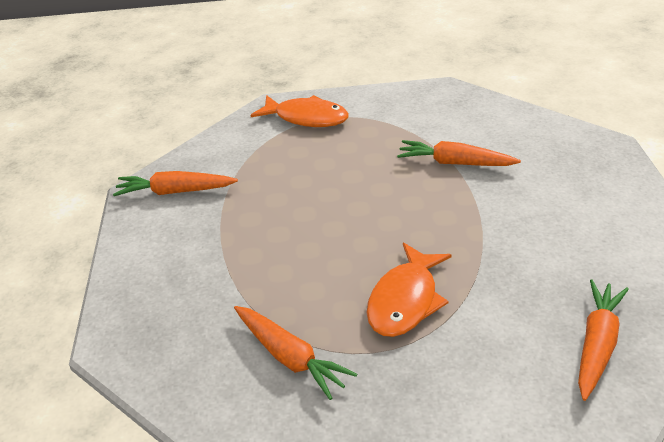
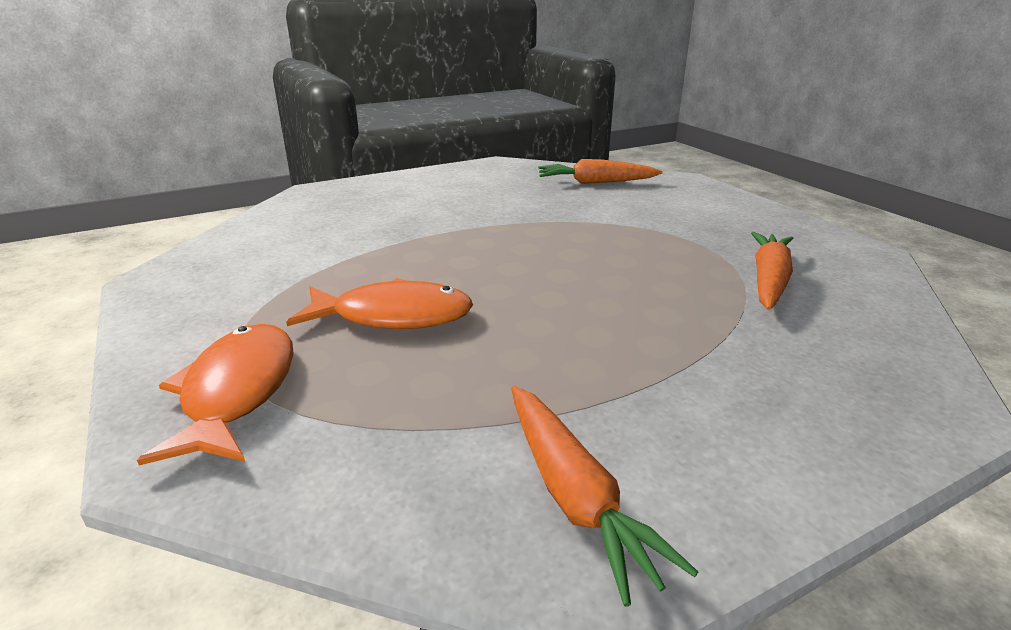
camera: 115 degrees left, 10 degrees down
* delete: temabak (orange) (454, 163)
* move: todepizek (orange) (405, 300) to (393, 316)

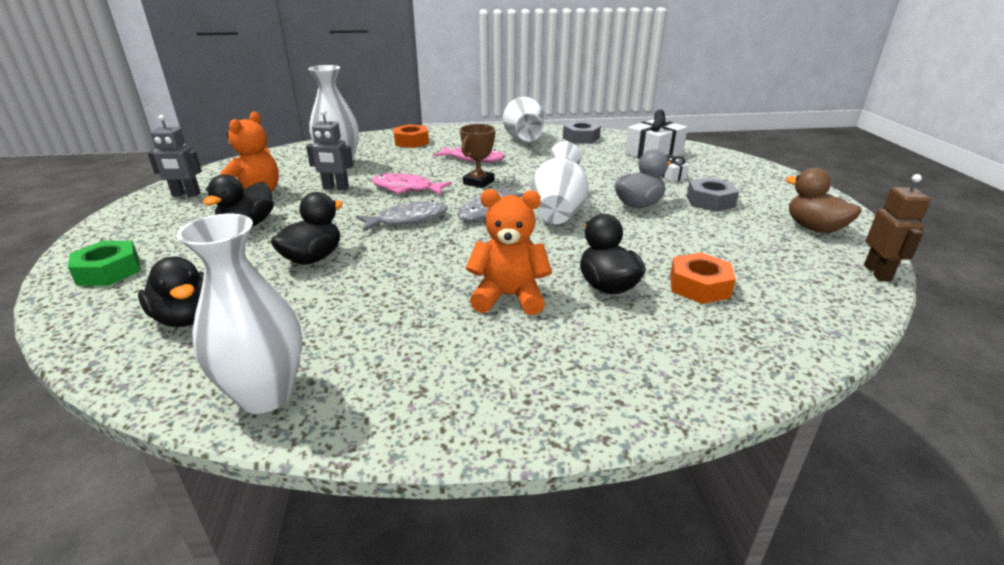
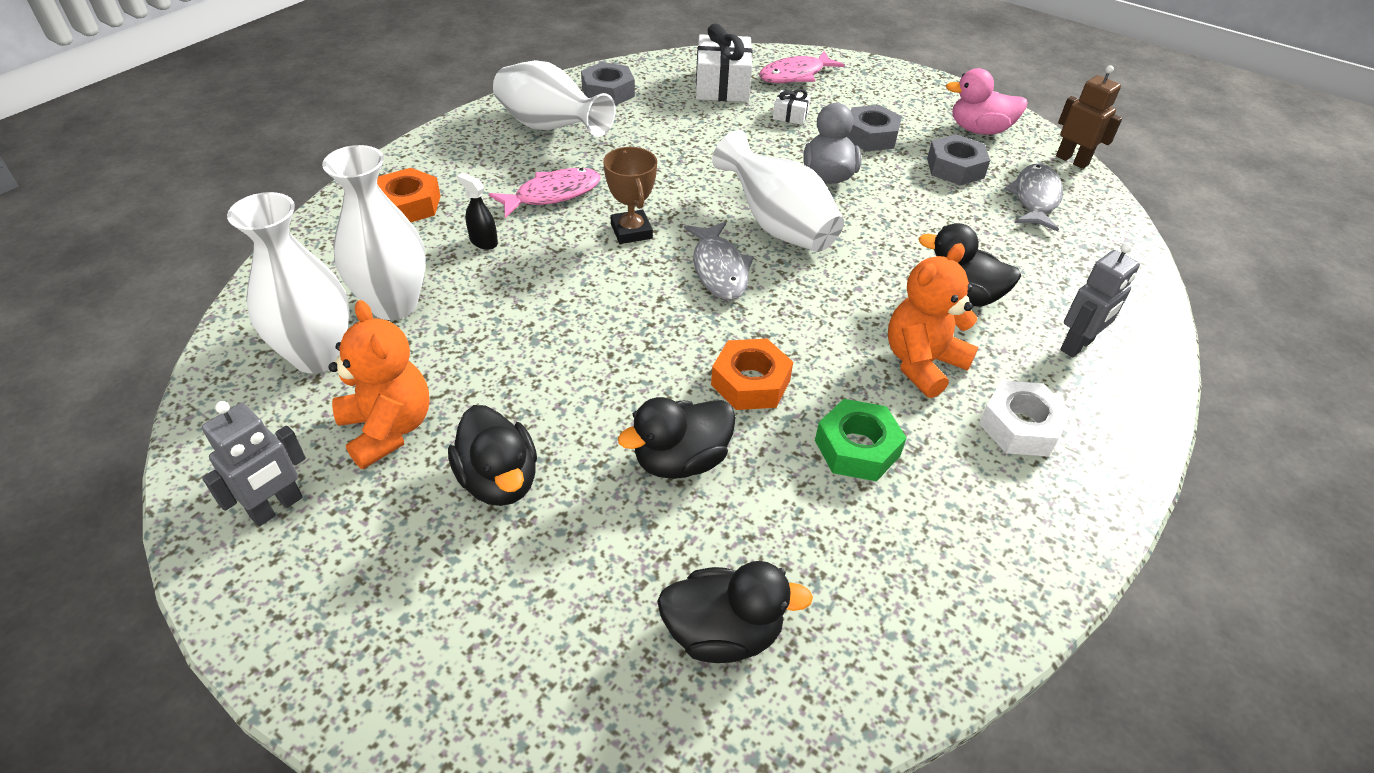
camera: 50 degrees left, 15 degrees up
* insert: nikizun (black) (483, 242)
* insert: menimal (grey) (955, 168)
* insert: menimal (white) (1020, 426)
* move: menimal (green) (109, 271) to (857, 448)
* move: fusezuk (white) (266, 395) to (318, 356)
* move: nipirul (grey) (335, 188) to (1077, 346)
* move: todepizek (grey) (408, 219) to (1035, 198)
* move: todepizek (pink) (406, 188) to (795, 75)
* move: menimal (orange) (699, 286) to (750, 383)
* recolor: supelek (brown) (814, 228) to supelek (pink) (979, 130)
* rotate: supelek (black) (313, 258) = (681, 460) 105 degrees counterclockwise

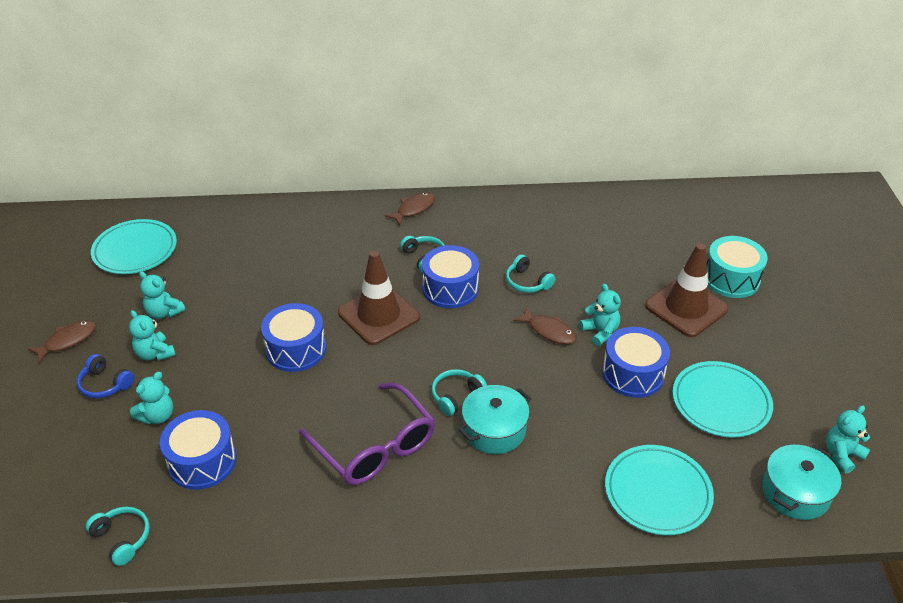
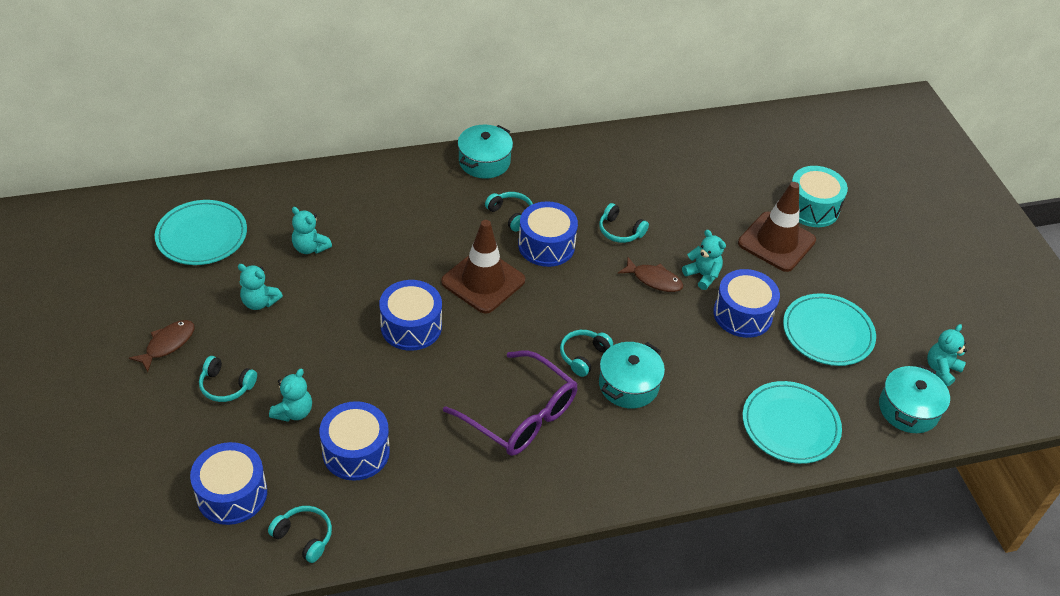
camera: 15 degrees left, 5 degrees up
* insert: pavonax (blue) (232, 494)
* move: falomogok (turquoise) (155, 354) to (310, 247)
* replace: todepizek (brown) (414, 209) to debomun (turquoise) (484, 161)
* recolor: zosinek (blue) (105, 384) to zosinek (turquoise) (226, 386)

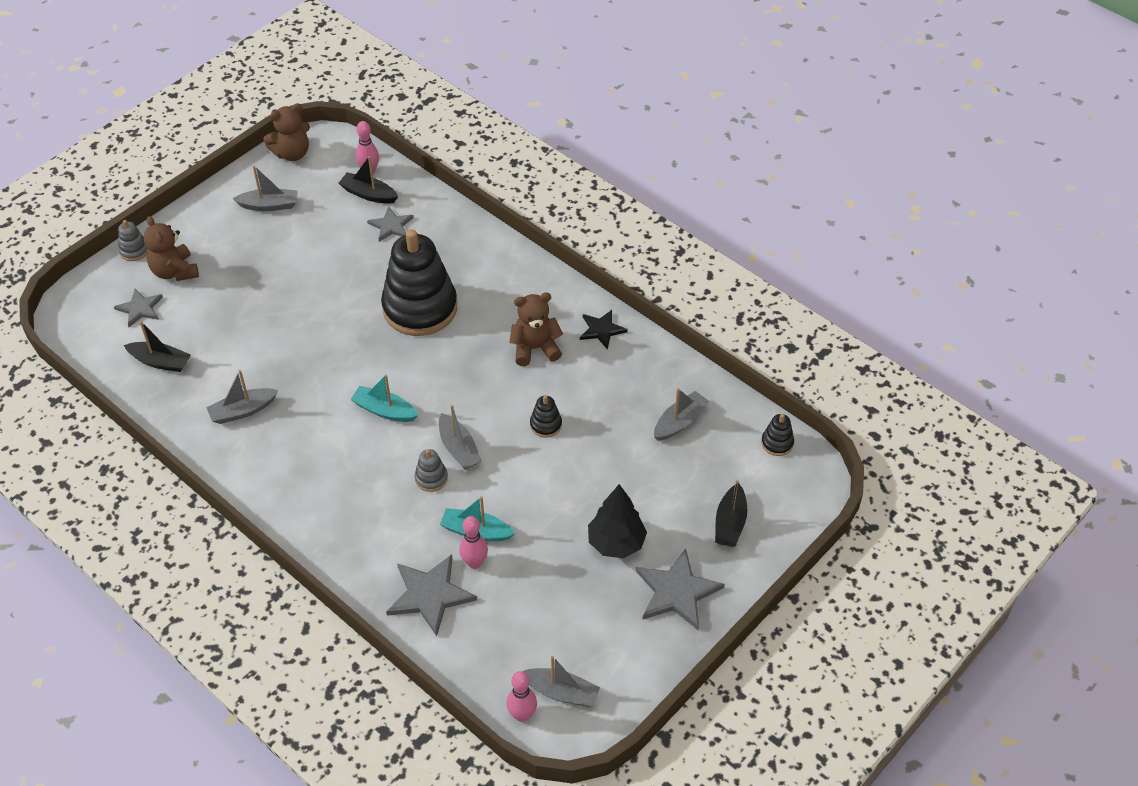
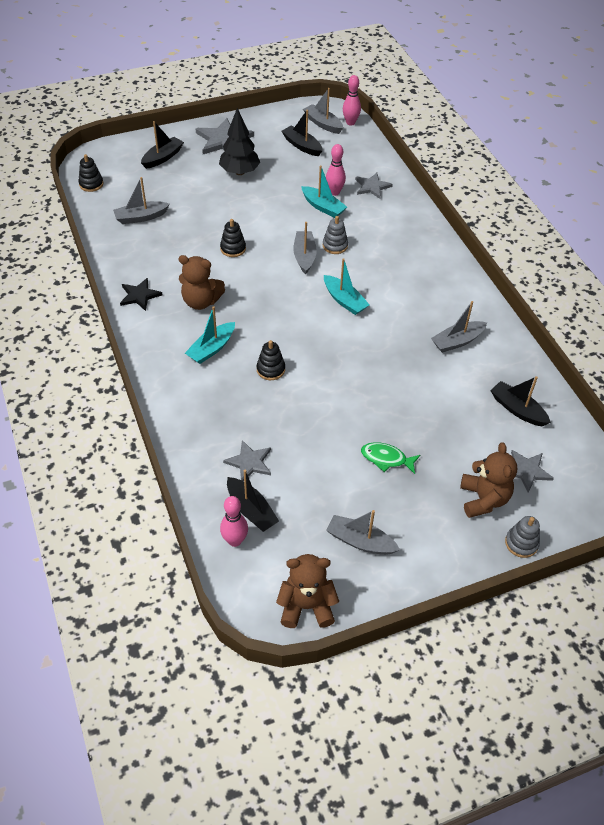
camera: 155 degrees left, 0 degrees up
* insert: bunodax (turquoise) (211, 348)
* insert: bunodax (black) (302, 146)
* insert: todepizek (green) (386, 458)
* rotate: bunodax (grey) (242, 411) = (457, 341) 150 degrees clockwise
* resize: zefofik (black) (420, 308) = (270, 369) x0.40
* resize: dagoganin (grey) (430, 595) = (372, 187) x0.62

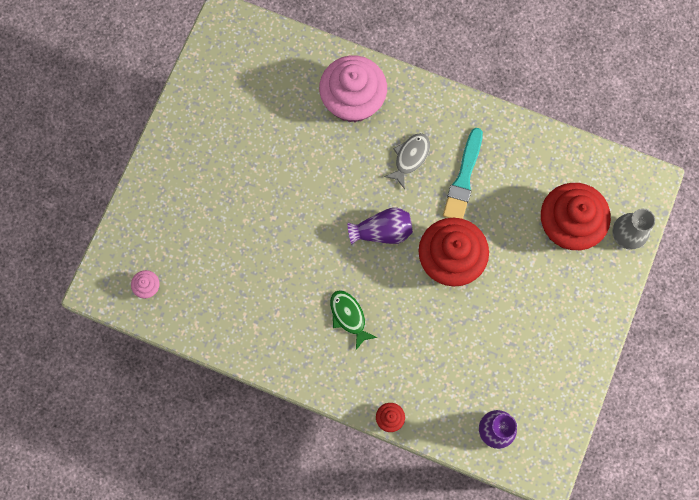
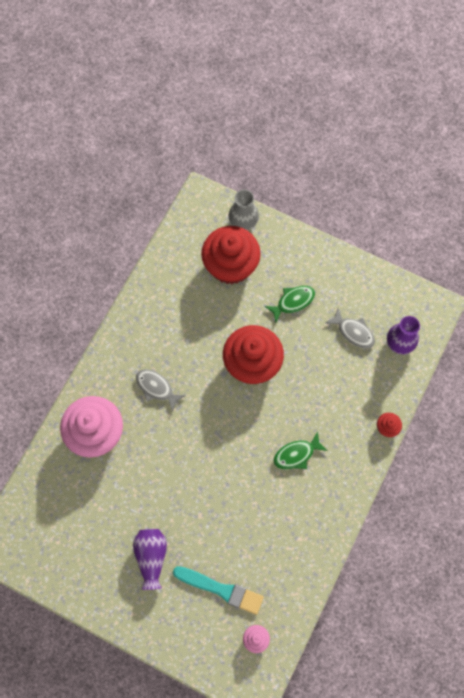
camera: 85 degrees left, 5 degrees down
* insert: todepizek (green) (293, 302)
* insert: todepizek (grey) (353, 332)
* move: fusezuk (purple) (382, 231) to (151, 557)
* move: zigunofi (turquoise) (463, 178) to (221, 589)

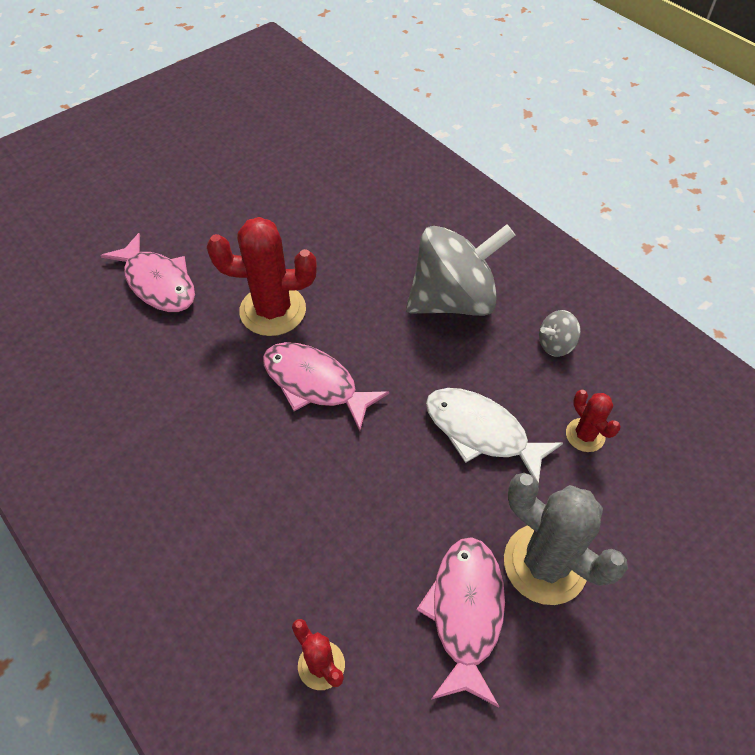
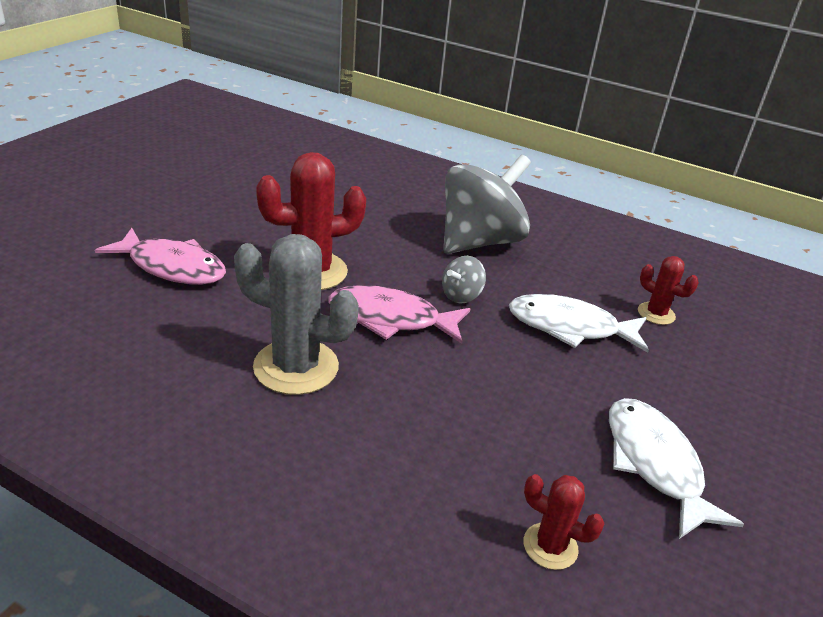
camera: 25 degrees left, 20 degrees down
* move: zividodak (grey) (545, 564) to (296, 367)
* move: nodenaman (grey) (555, 345) to (461, 296)
* recolor: todepizek (pink) (466, 613) to todepizek (white) (655, 464)

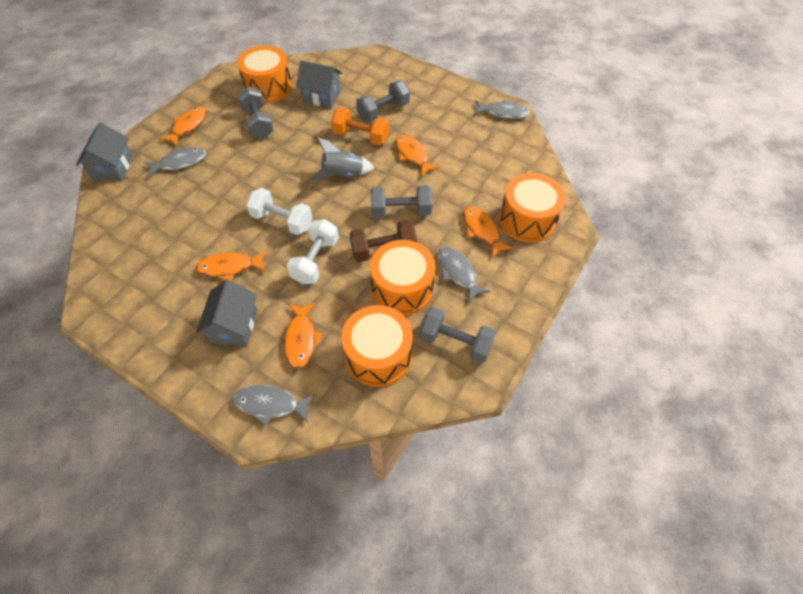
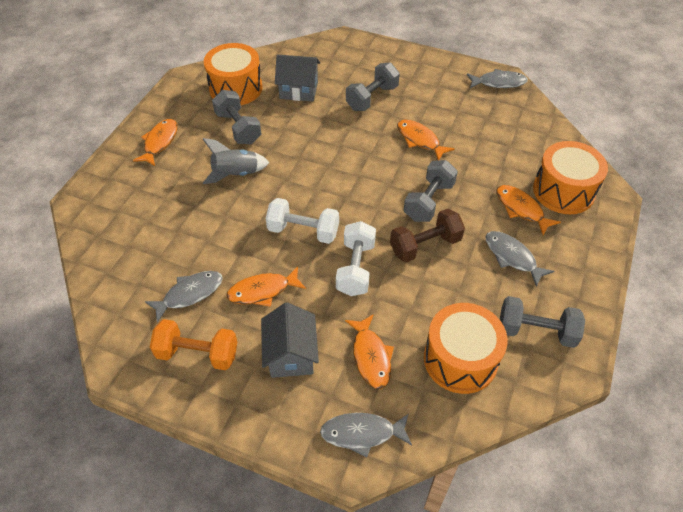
camera: 10 degrees left, 5 degrees down
* delete: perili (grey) (113, 167)
* delete: pavonax (orange) (402, 288)
* move: todepizek (grey) (179, 163) to (189, 294)
* move: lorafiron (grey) (343, 174) to (236, 174)
* move: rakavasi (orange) (361, 137) to (197, 354)
* rotate: rakavasi (grey) (401, 211) = (429, 201) 45 degrees counterclockwise

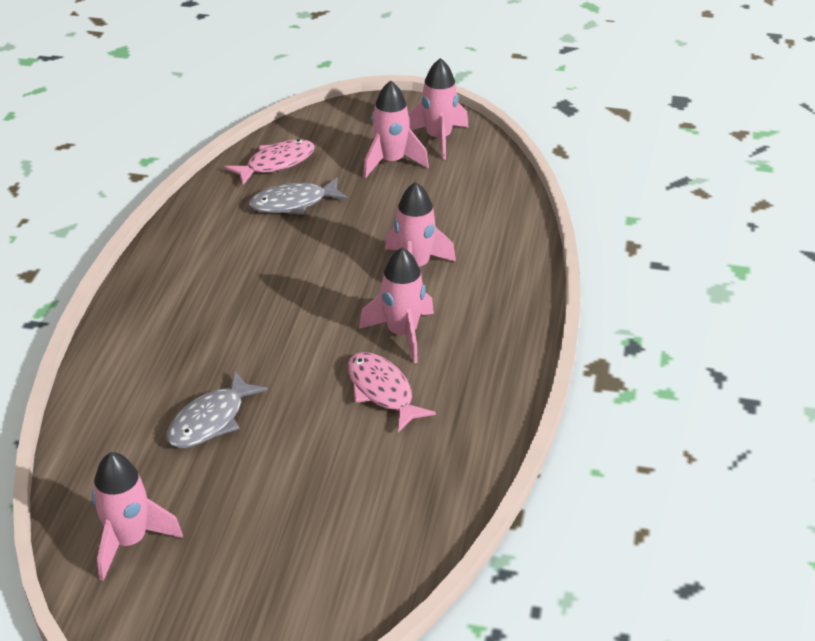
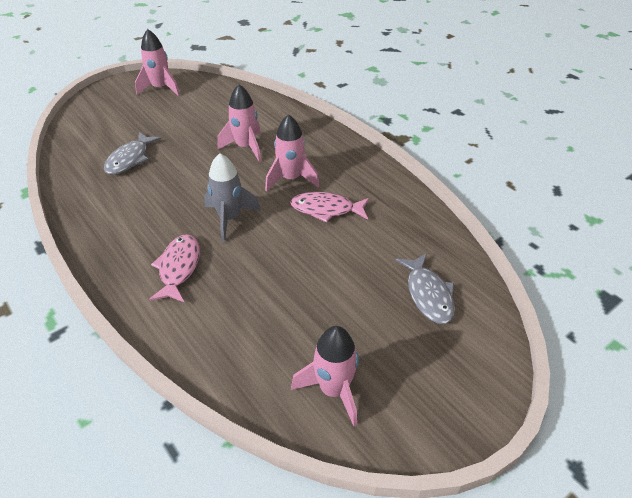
camera: 50 degrees left, 5 degrees up
* delete: lorafiron (pink) (391, 162)
* insert: lorafiron (grey) (229, 218)
* move: todepizek (grey) (210, 420) to (428, 294)
* move: todepizek (pink) (276, 163) to (179, 268)

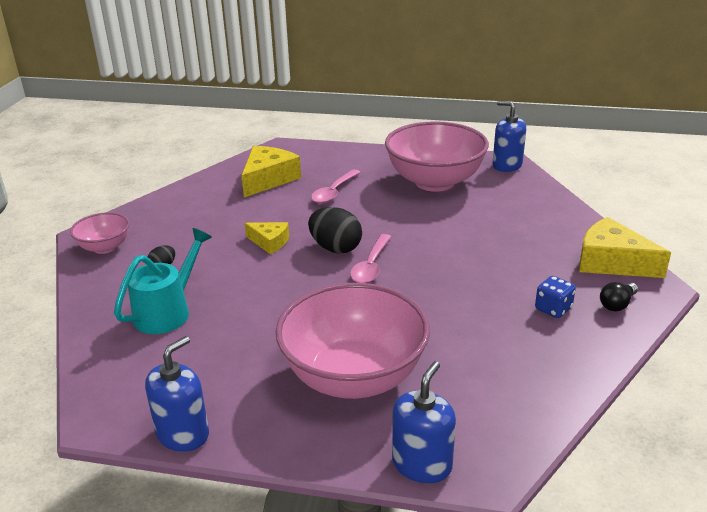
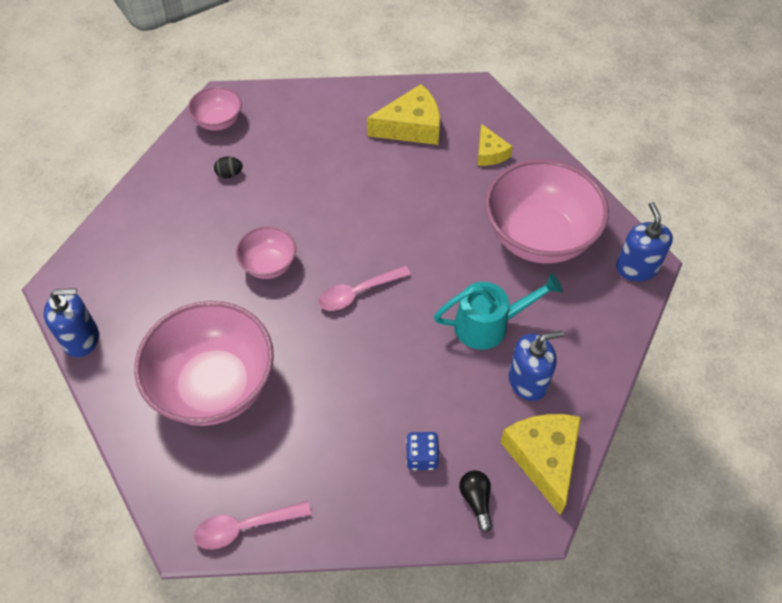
camera: 45 degrees right, 25 degrees up
* delete: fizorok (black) (335, 248)
* insert: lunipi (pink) (269, 265)
* move: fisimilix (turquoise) (168, 311) to (489, 325)
* move: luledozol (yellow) (269, 242) to (490, 153)
* move: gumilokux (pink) (334, 192) to (245, 527)
* move: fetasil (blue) (422, 464) to (528, 381)
* rotate: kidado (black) (617, 304) = (476, 500) 75 degrees clockwise

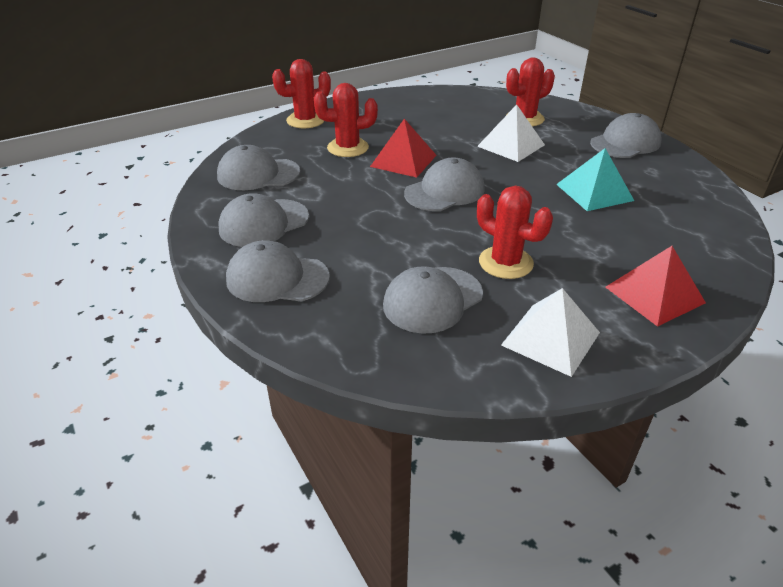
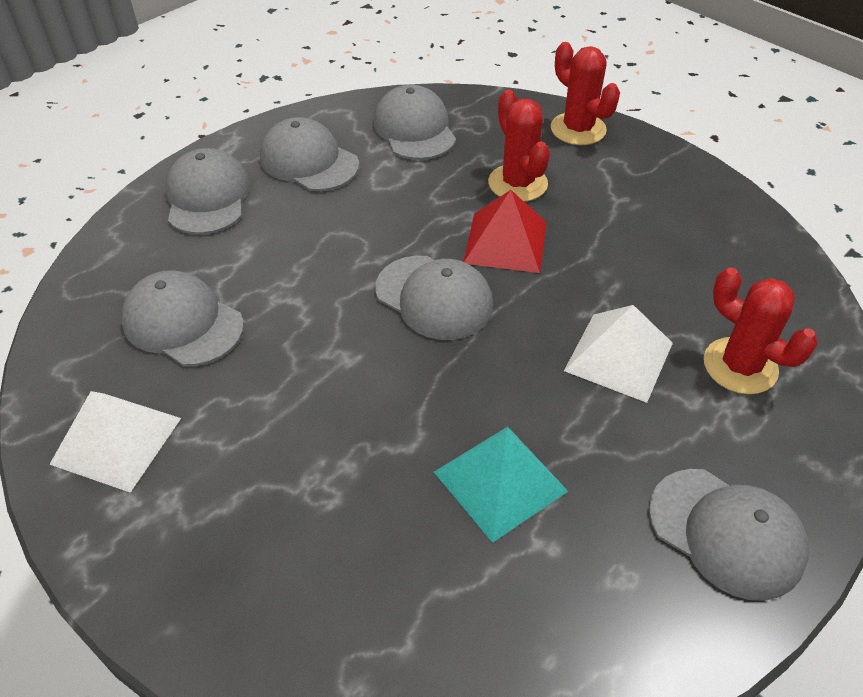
camera: 75 degrees right, 10 degrees up
* delete: zividodak (red) (505, 263)
* delete: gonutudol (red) (654, 294)

